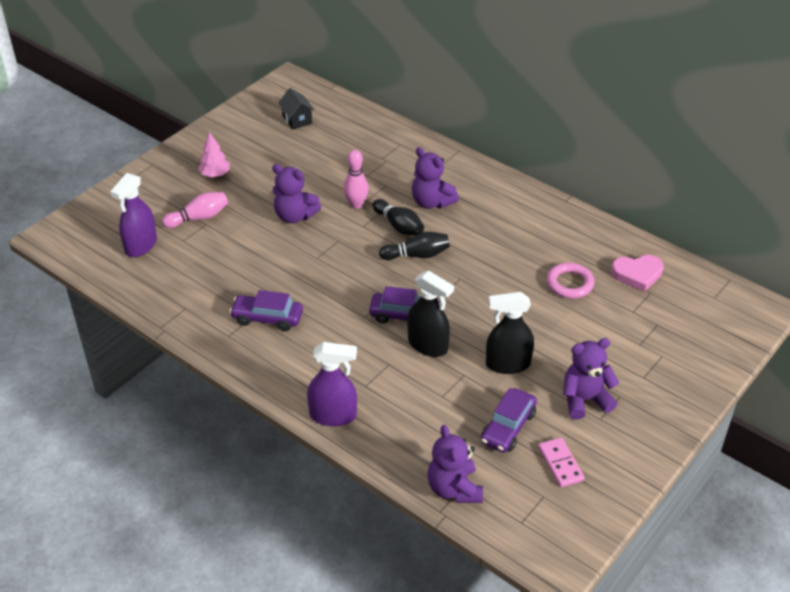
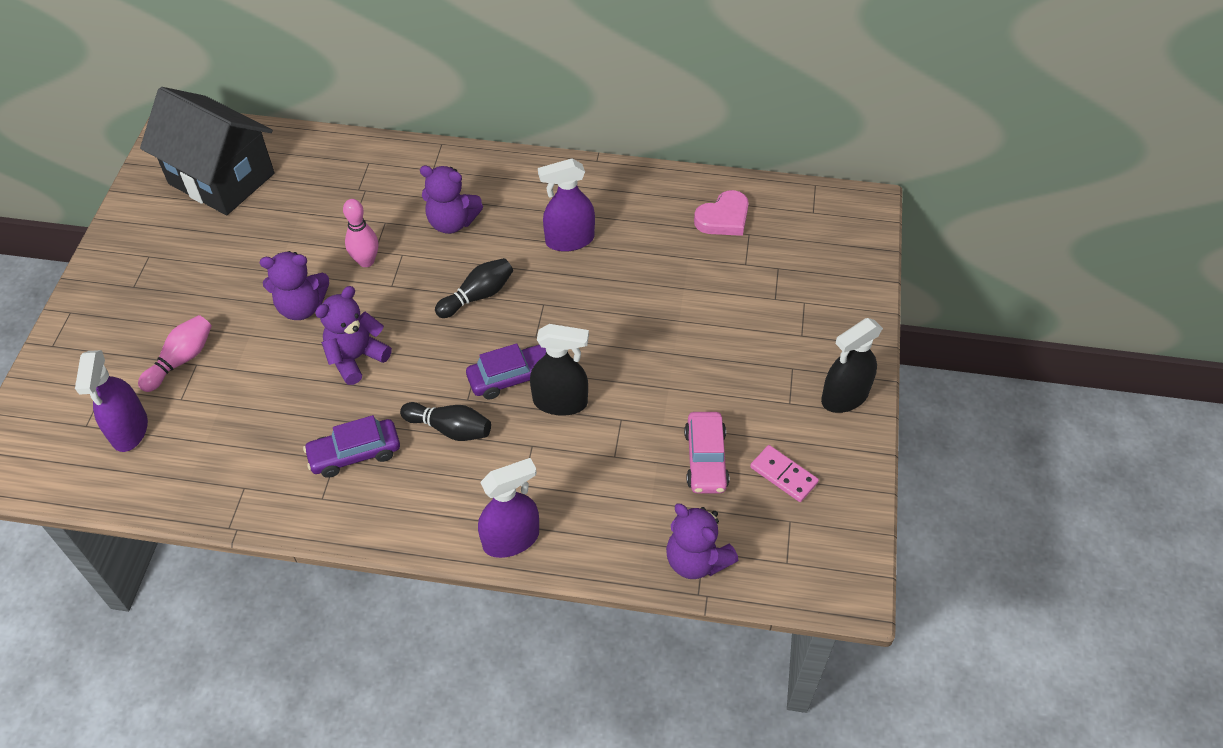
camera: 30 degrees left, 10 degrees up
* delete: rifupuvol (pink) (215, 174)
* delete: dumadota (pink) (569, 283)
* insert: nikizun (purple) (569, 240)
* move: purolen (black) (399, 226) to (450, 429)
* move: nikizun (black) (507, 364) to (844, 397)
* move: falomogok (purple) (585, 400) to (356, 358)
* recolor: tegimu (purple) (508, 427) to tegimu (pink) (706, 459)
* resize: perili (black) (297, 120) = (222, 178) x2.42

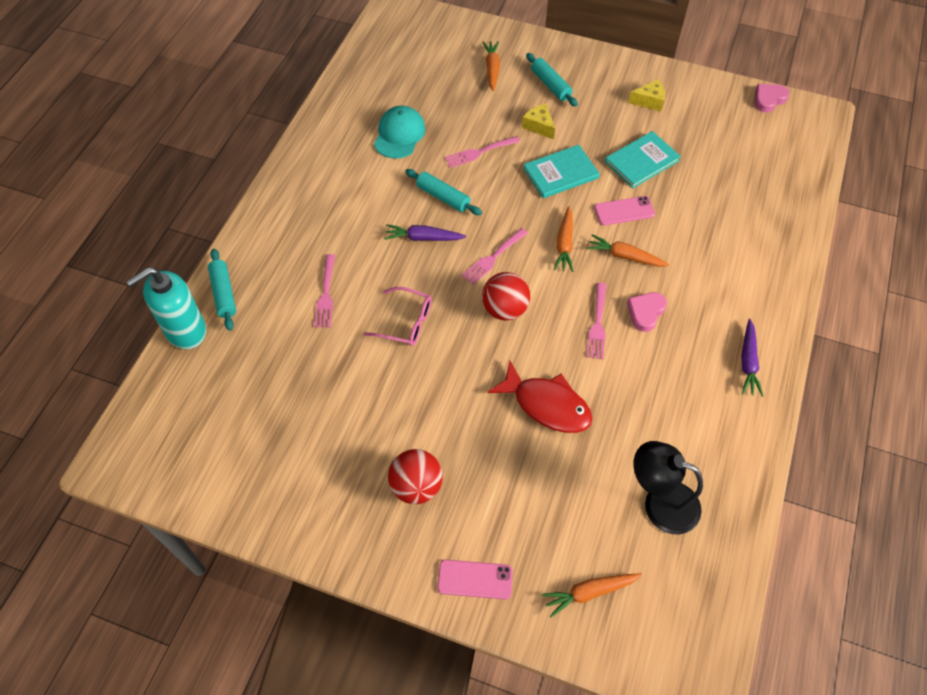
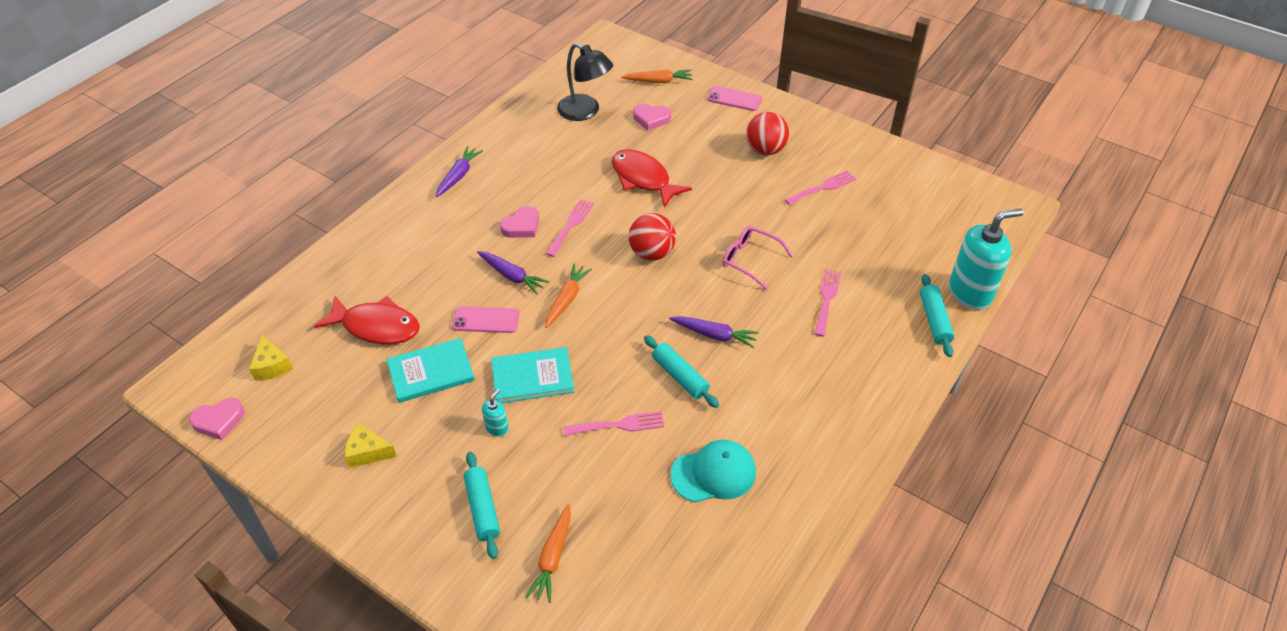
camera: 165 degrees left, 10 degrees down
* insert: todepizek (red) (376, 326)
* insert: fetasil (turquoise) (497, 428)
* insert: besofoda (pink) (651, 119)
* move: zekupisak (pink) (493, 258) to (823, 187)
* move: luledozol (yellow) (539, 126) to (272, 366)
* recolor: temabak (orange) (625, 256) to temabak (purple) (512, 276)
* rotate: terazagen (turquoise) (399, 134) = (714, 473) 135 degrees counterclockwise

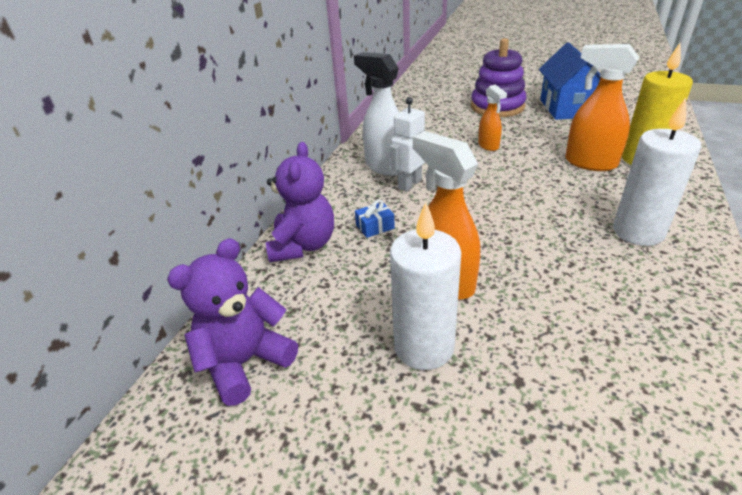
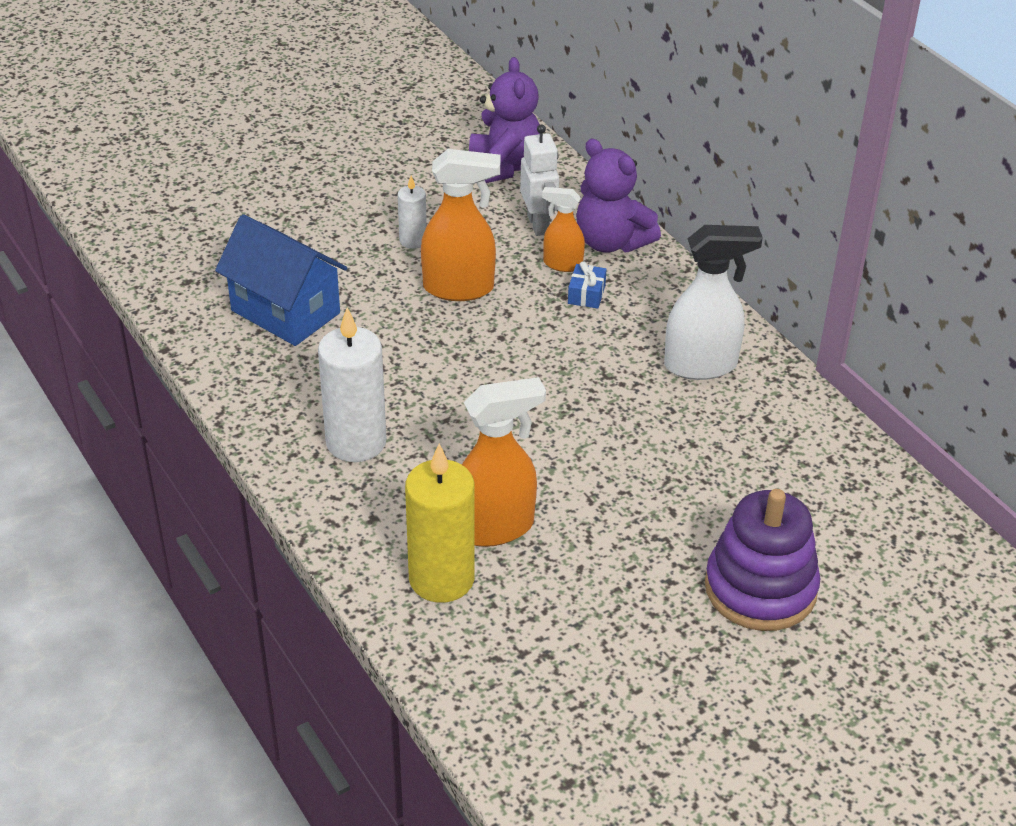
camera: 125 degrees right, 5 degrees up
* move: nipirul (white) (409, 184) to (538, 224)
* move: nikizun (orange) (488, 146) to (562, 264)
* move: perili (blue) (566, 108) to (285, 312)
* resize: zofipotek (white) (424, 347) = (413, 240) x0.52

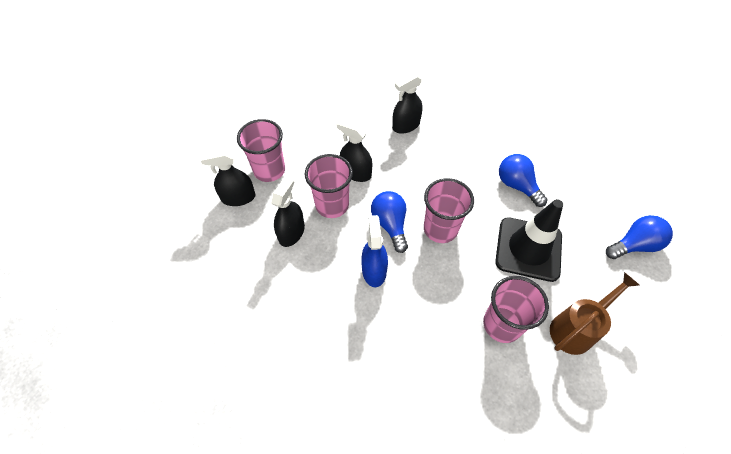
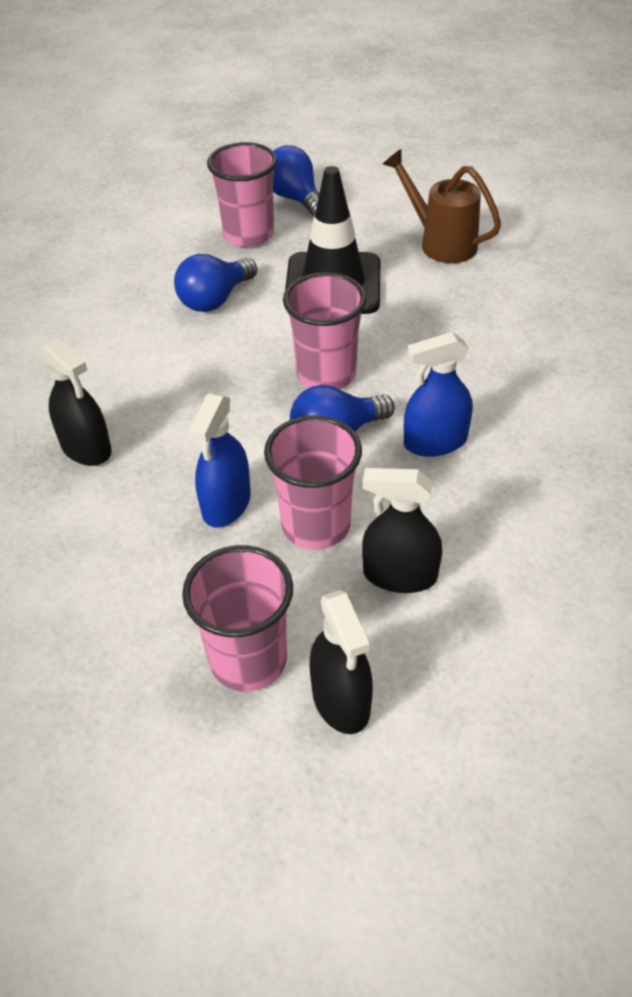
camera: 100 degrees left, 10 degrees down
* move: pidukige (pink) (502, 324) to (248, 235)
* recolor: nikizun (black) (356, 173) to nikizun (blue) (226, 504)

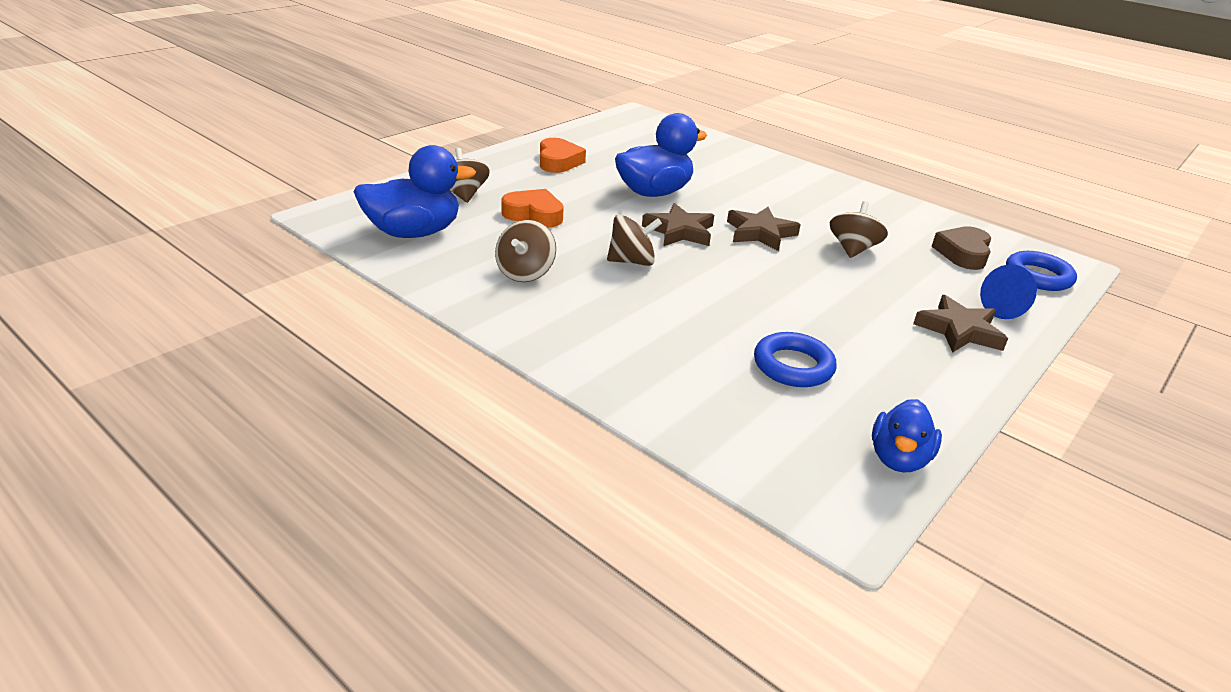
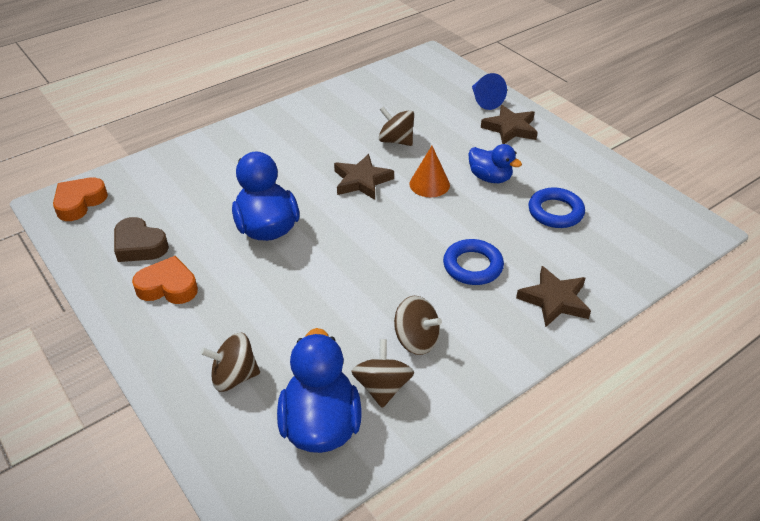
camera: 75 degrees left, 10 degrees up
* insert: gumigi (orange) (429, 184)
* move: besofoda (orange) (534, 214) to (79, 202)
* move: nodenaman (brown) (632, 261) to (382, 387)
* move: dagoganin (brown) (679, 231) to (554, 300)
* move: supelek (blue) (898, 459) to (490, 178)
* move: besofoda (brown) (963, 253) to (139, 245)
* move: dumadota (blue) (1038, 276) to (472, 266)

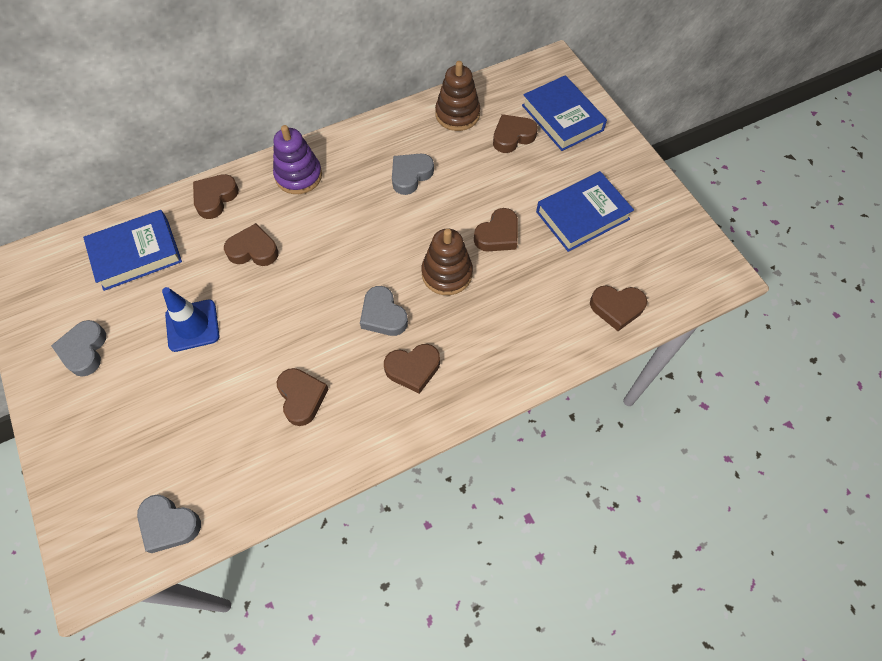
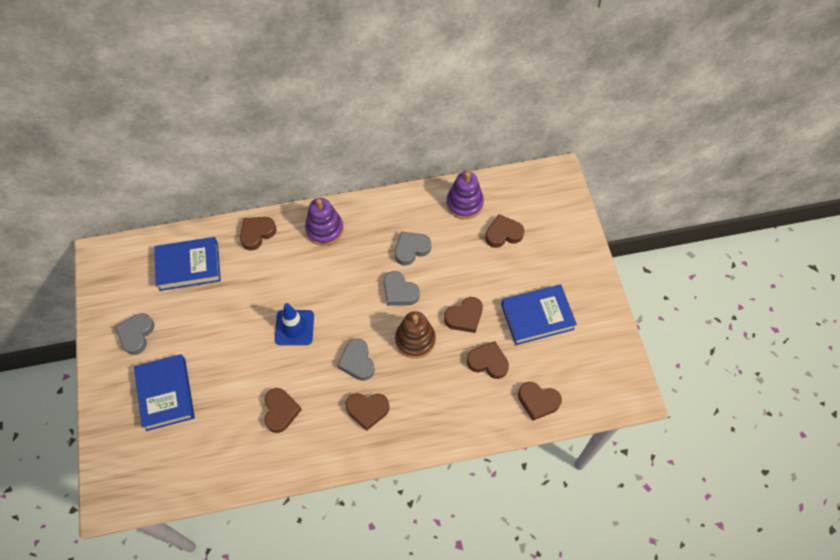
camera: 15 degrees right, 0 degrees up
* move: besofoda (grey) (169, 524) to (399, 292)
* move: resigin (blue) (192, 325) to (294, 327)
* move: besofoda (brown) (253, 250) to (488, 362)
* move: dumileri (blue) (562, 118) to (166, 394)
* recolor: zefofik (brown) (457, 114) to zefofik (purple) (464, 203)

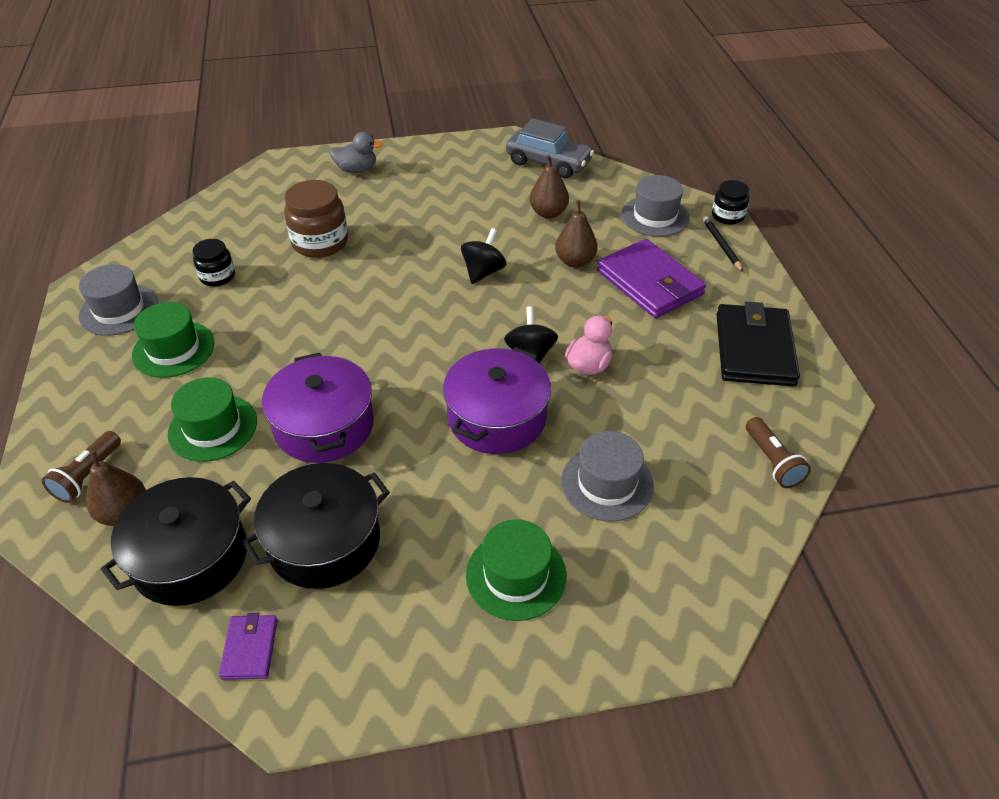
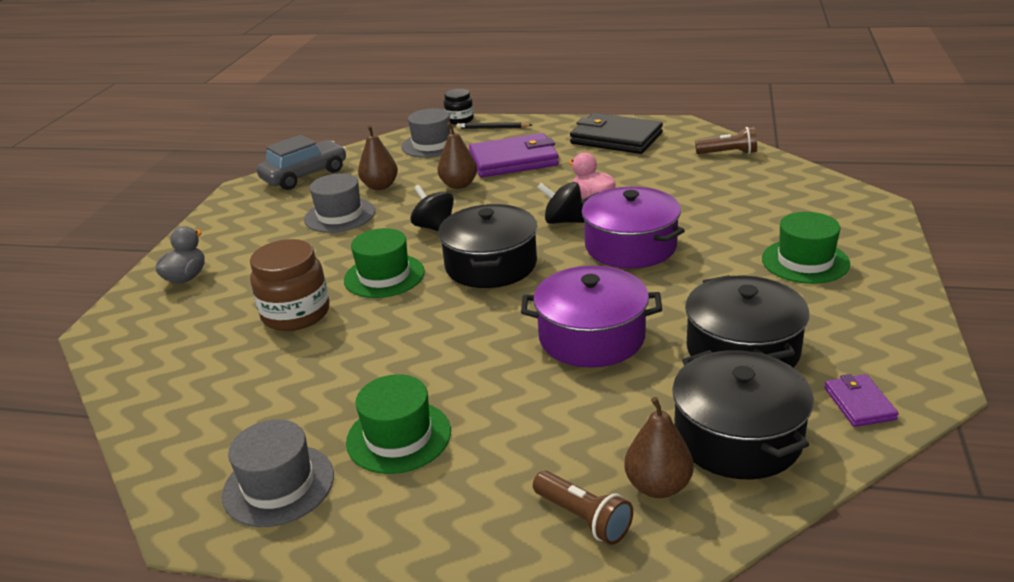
camera: 65 degrees left, 15 degrees down
* delete: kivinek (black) (217, 276)
* insert: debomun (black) (491, 265)
* move: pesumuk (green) (213, 427) to (384, 276)
* move: pesumuk (grey) (607, 483) to (340, 215)
* rotate: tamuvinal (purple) (250, 648) = (859, 403) 60 degrees clockwise

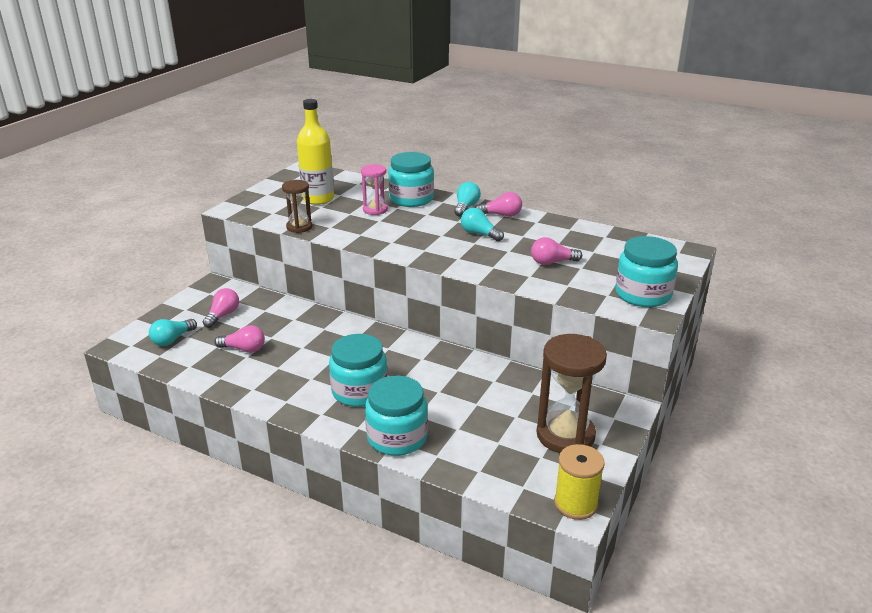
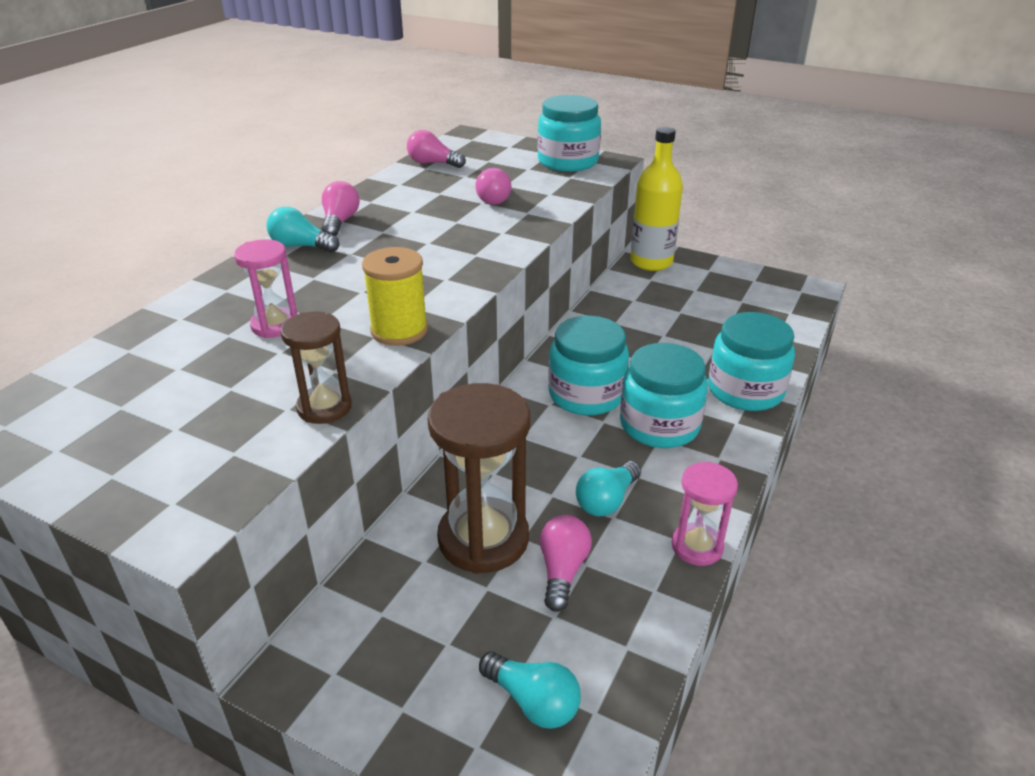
camera: 90 degrees left, 5 degrees up
* insert: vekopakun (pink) (697, 546)
* move: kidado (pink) (223, 315) to (433, 163)
* move: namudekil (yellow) (318, 199) to (651, 262)
* move: kivinek (turquoise) (411, 199) to (586, 395)
* move: kidado (turquoise) (479, 234) to (607, 500)
* move: vekopakun (brown) (565, 435) to (483, 539)
* move: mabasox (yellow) (575, 504) to (399, 330)

